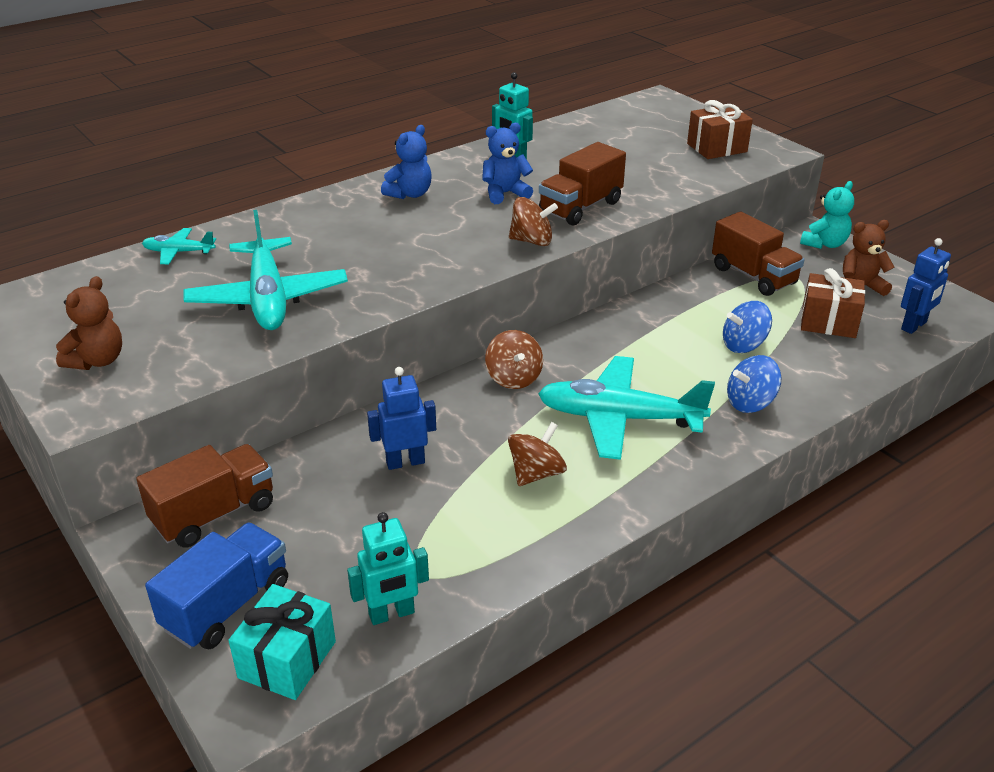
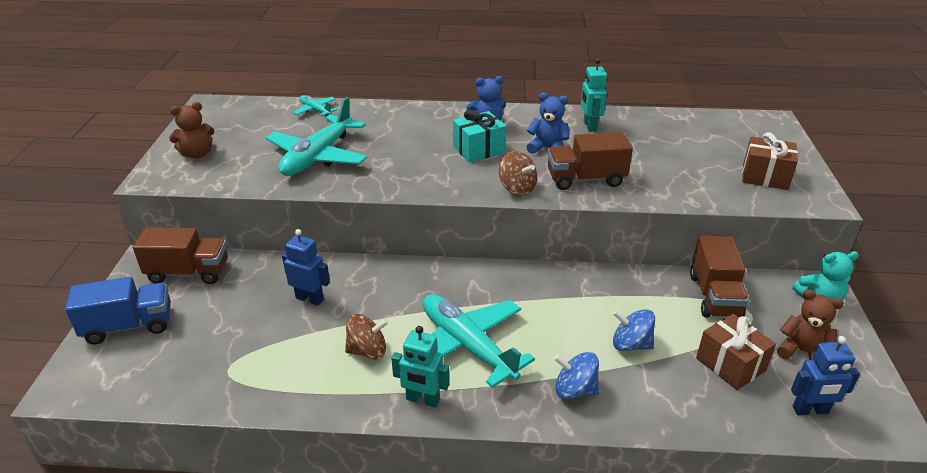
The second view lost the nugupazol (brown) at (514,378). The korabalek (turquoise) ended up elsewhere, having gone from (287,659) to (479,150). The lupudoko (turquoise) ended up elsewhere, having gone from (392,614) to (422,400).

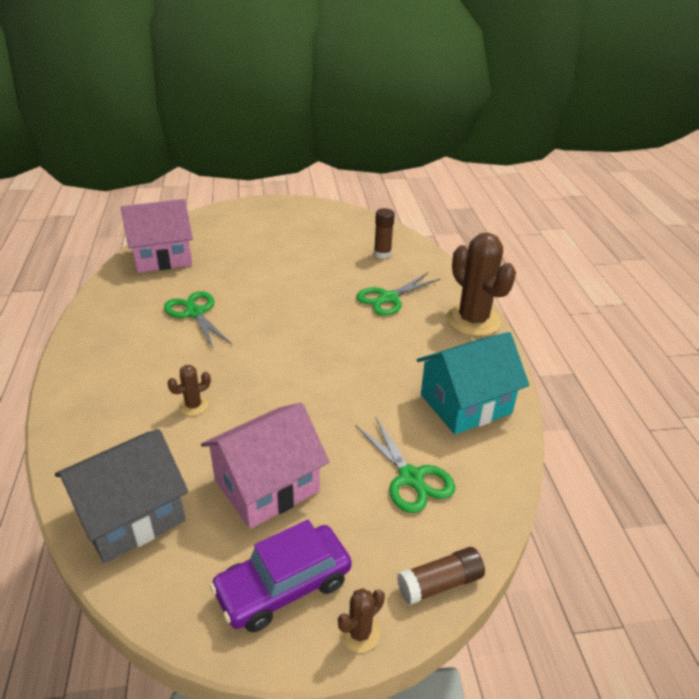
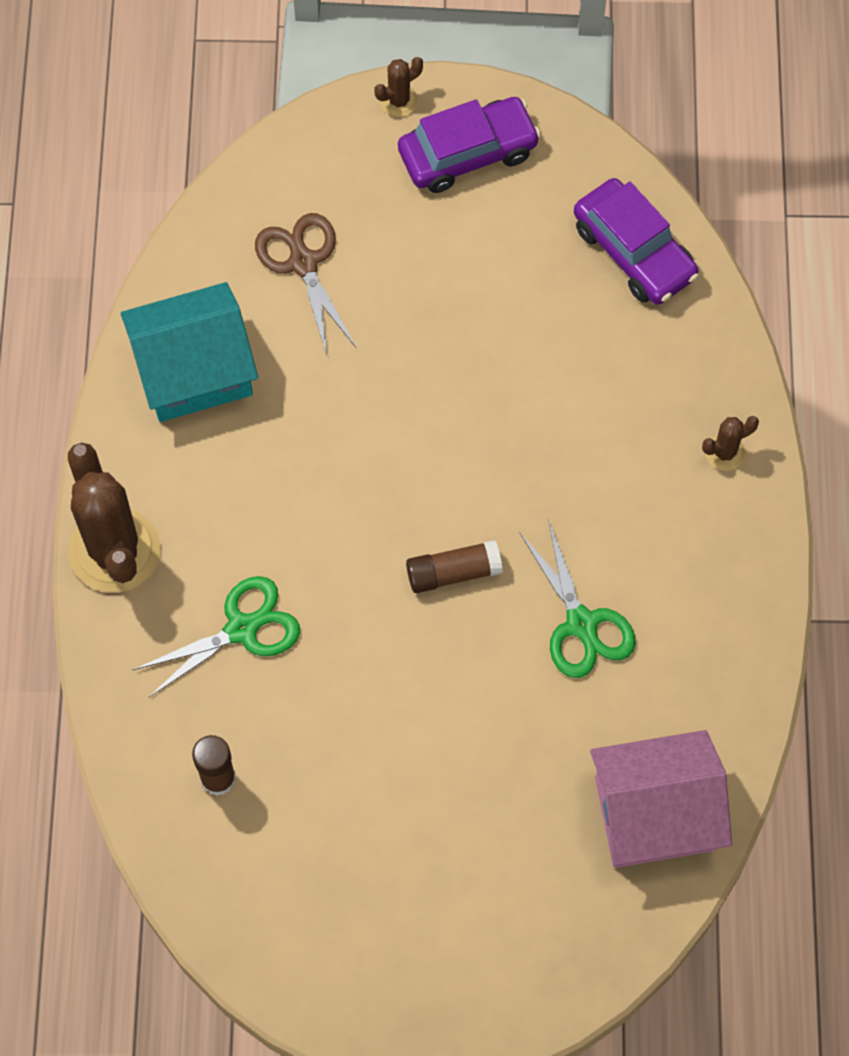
The second view lost the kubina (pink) at (266,486). The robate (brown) ended up elsewhere, having gone from (193,406) to (725,453). The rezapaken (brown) ended up elsewhere, having gone from (440,583) to (453,572). Where the kubina (grey) stood at (130,516), the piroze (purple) came to stand at (634,252). What was the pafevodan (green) at (411,478) turned into the pafevodan (brown) at (303,263).

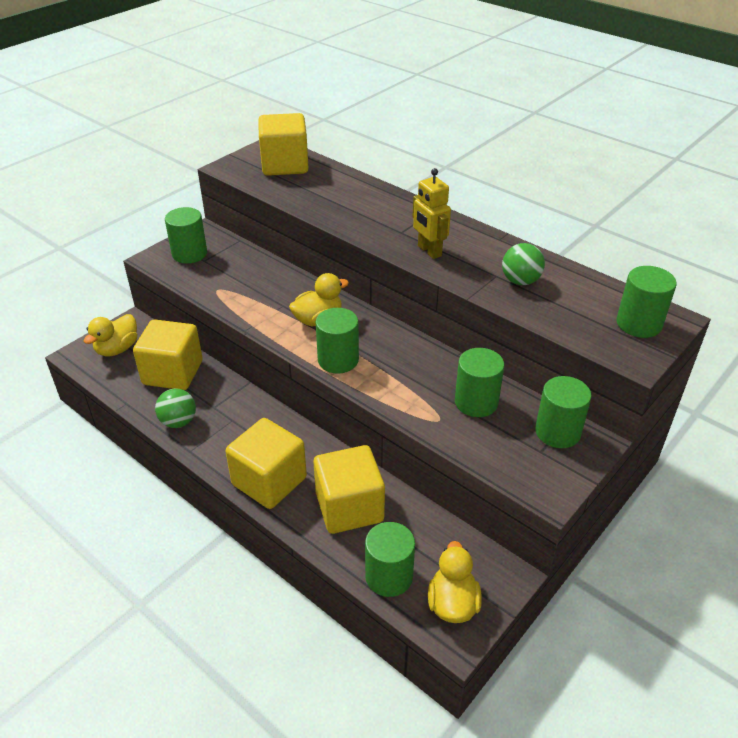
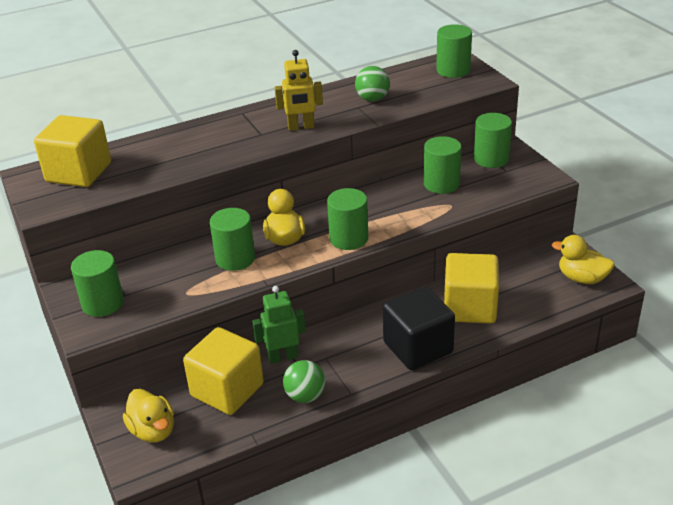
The second view gained the lupudoko (green) at (283,357). The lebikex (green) ended up elsewhere, having gone from (389,576) to (235,259). What was the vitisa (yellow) at (269,481) turned into the vitisa (black) at (418,347).

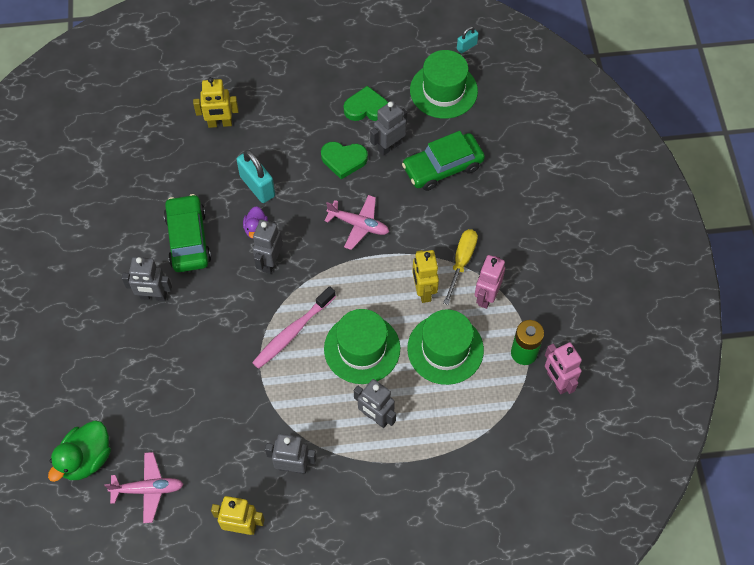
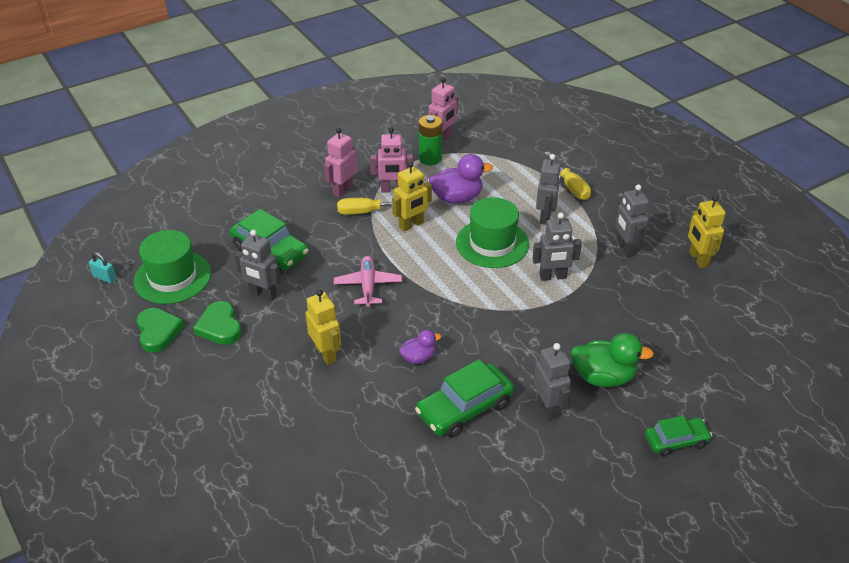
The second view lost the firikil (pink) at (148,489). The second view lost the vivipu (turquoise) at (257,186). The second view lost the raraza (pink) at (292,332). The second view gained the lupudoko (pink) at (342,190). The second view gained the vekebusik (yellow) at (570,186). The second view gained the piroze (green) at (676,441). The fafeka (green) ended up elsewhere, having gone from (86,459) to (603,377). The lupudoko (yellow) ended up elsewhere, having gone from (220,123) to (326,354). The lupudoko (grey) ended up elsewhere, having gone from (270,262) to (553,277). The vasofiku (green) ended up elsewhere, having gone from (343,160) to (158,332). Where the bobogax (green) stood at (445,349), the fafeka (purple) came to stand at (457,198).

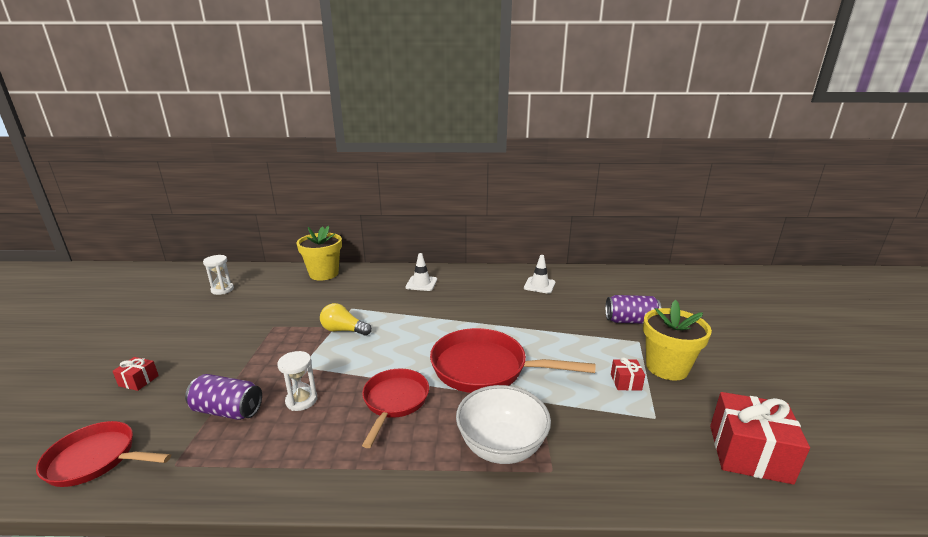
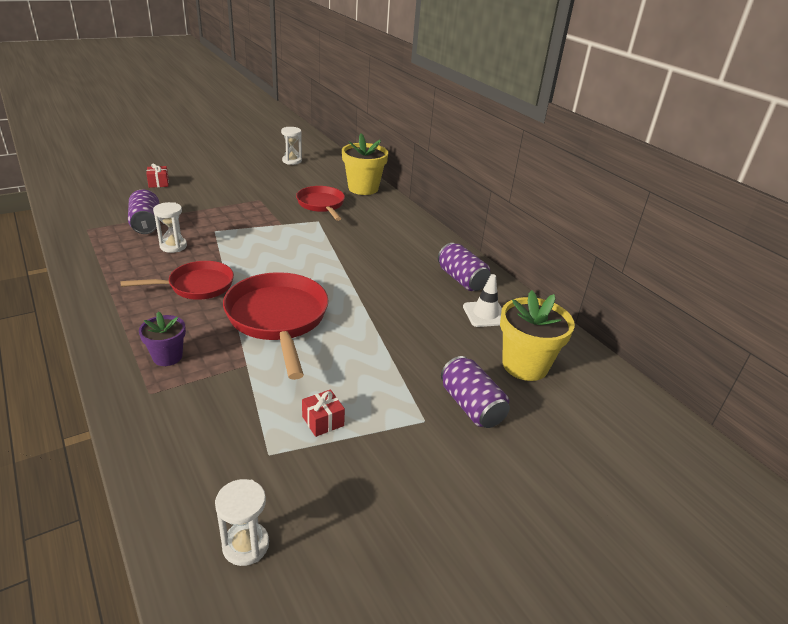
The second view lost the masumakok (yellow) at (343,330). The second view lost the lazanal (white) at (421,283). The second view gained the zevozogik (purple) at (461,279). The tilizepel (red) ended up elsewhere, having gone from (96,459) to (321,205). The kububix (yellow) ended up elsewhere, having gone from (666,367) to (525,365). Where the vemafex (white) stood at (501,447), the kububix (purple) came to stand at (167,357). Where the korabalek (red) stood at (749,453), the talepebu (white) came to stand at (245,545).

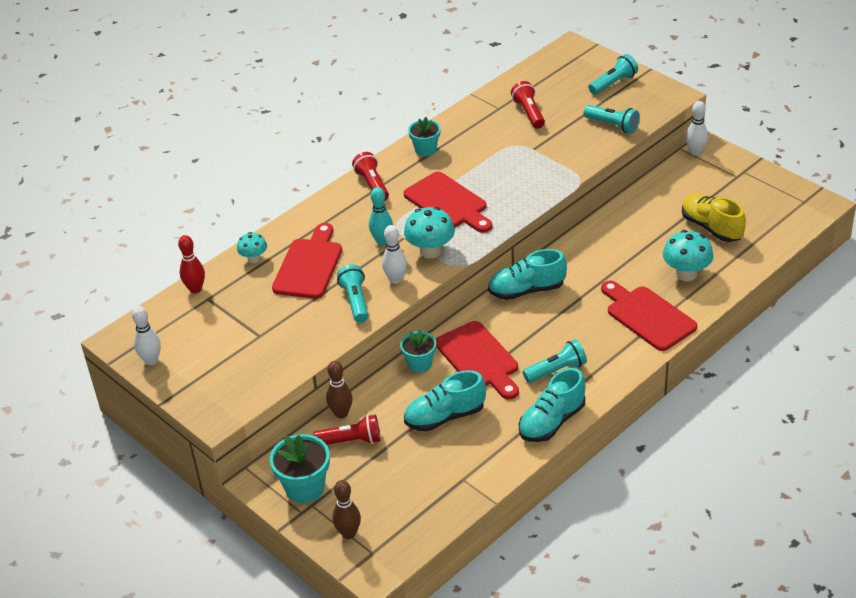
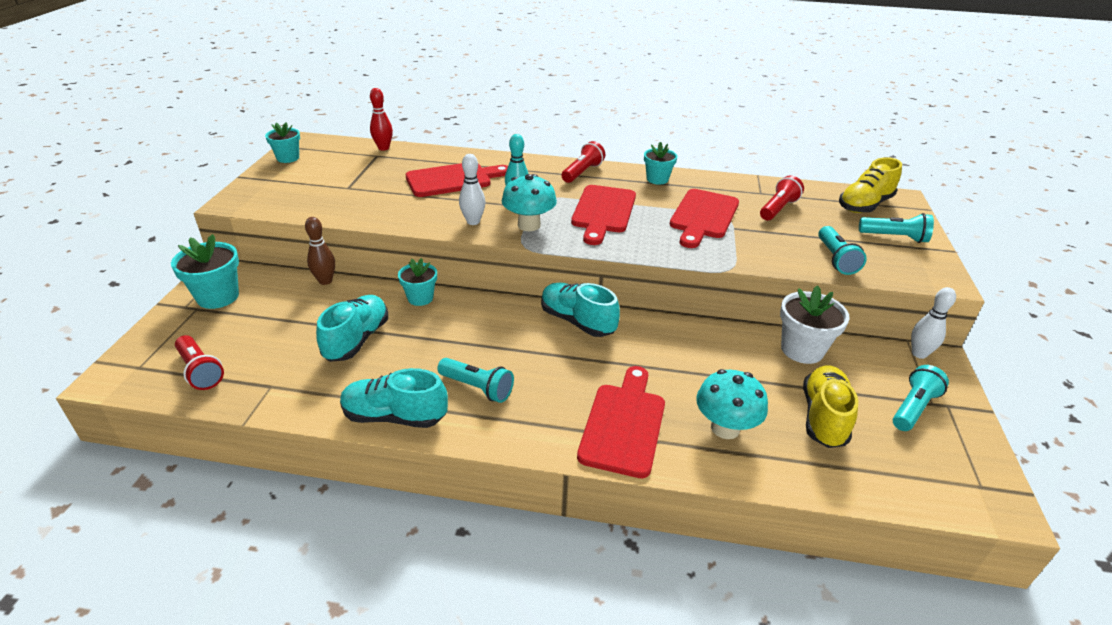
The second view lost the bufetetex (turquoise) at (254,259). The second view lost the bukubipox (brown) at (348,533). The second view gained the kububix (white) at (802,350). The second view gained the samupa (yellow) at (864,205). The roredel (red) ended up elsewhere, having gone from (351,441) to (200,371). The roredel (turquoise) ended up elsewhere, having gone from (355,301) to (913,408). The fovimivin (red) ended up elsewhere, having gone from (479,359) to (703,216). Where the bukubipox (white) stood at (151,360), the kububix (turquoise) came to stand at (288,158). The samupa (turquoise) at (445,417) ended up facing another way, 75 degrees clockwise from before.

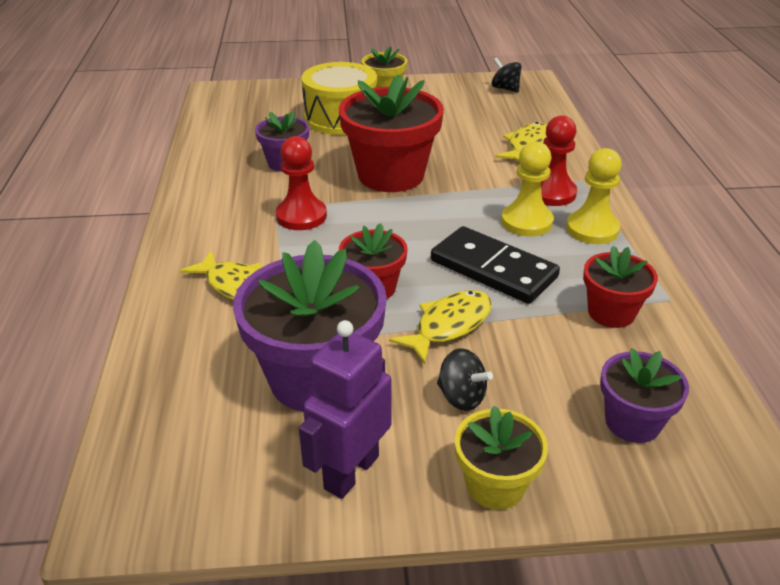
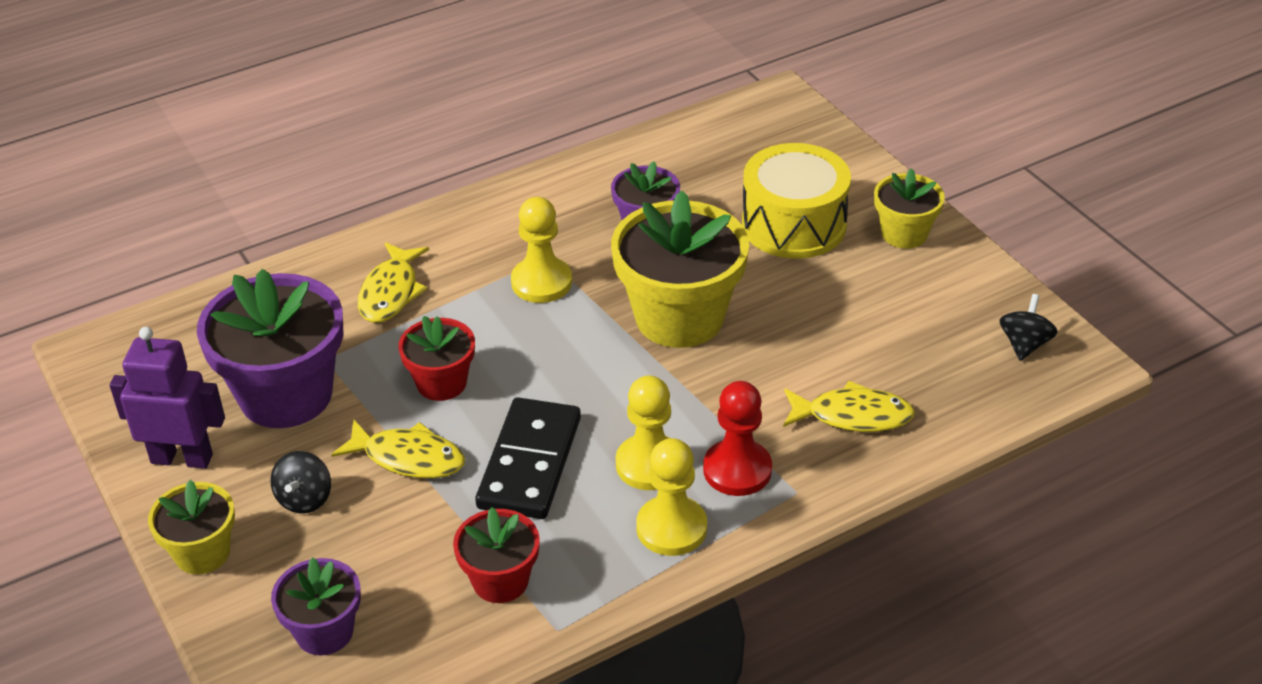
What was the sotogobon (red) at (301,216) turned into the sotogobon (yellow) at (541,282). What was the kububix (red) at (391,175) turned into the kububix (yellow) at (679,317).

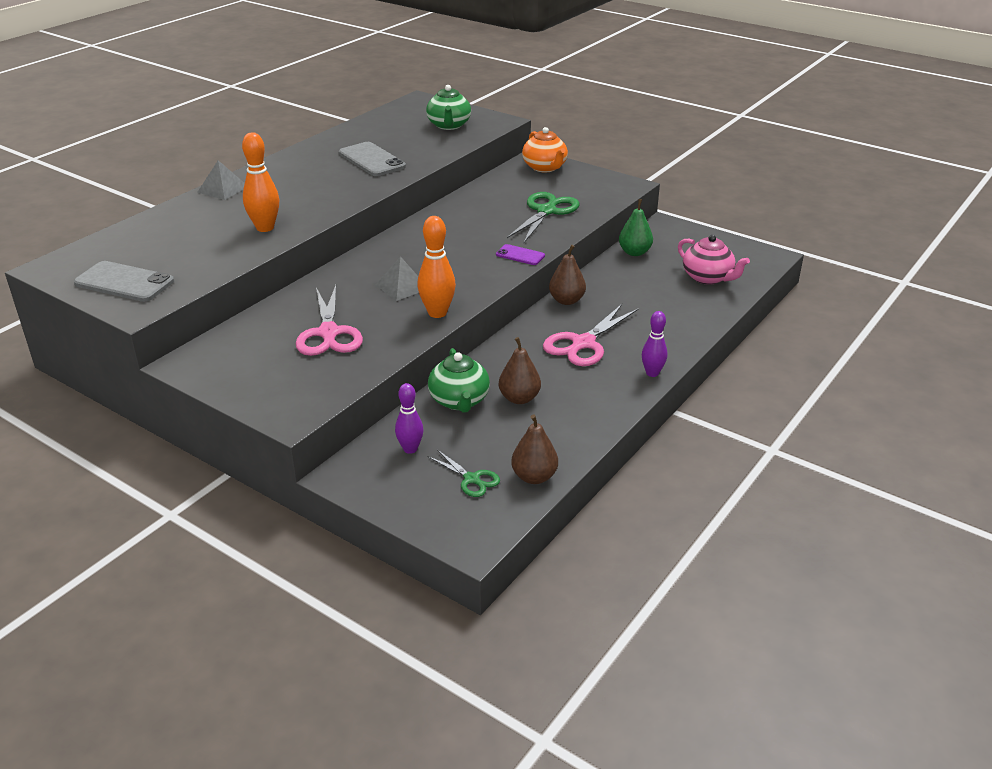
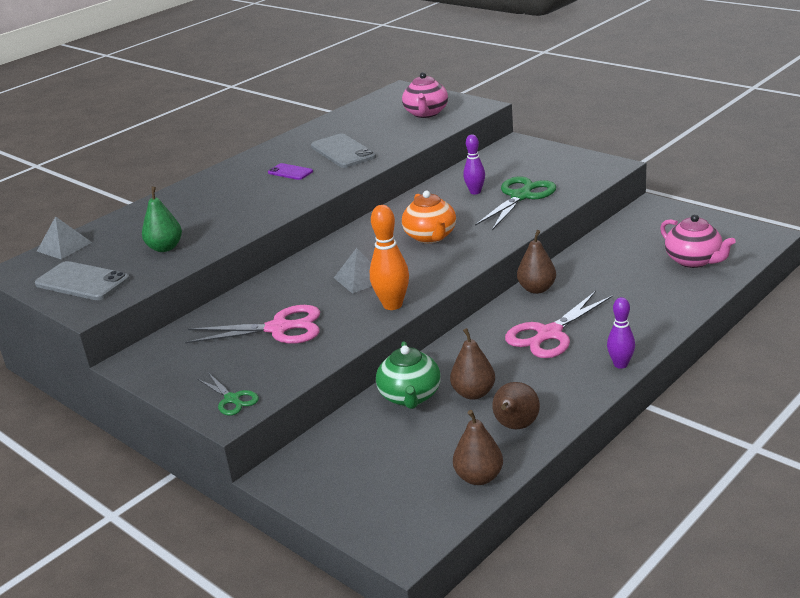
The second view lost the bukubipox (orange) at (265,228). The second view gained the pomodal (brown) at (515,426). The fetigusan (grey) ended up elsewhere, having gone from (223,189) to (64,246). The bukubipox (purple) ended up elsewhere, having gone from (410,449) to (475,192). The pafevodan (green) ended up elsewhere, having gone from (472,479) to (232,399). The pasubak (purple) ended up elsewhere, having gone from (520,255) to (290,172). The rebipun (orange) ended up elsewhere, having gone from (545,167) to (431,237). The pomodal (green) ended up elsewhere, having gone from (634,252) to (165,248). What was the rebipun (green) at (449,125) turned into the rebipun (pink) at (426,113). The pafevodan (pink) at (328,333) ended up facing another way, 90 degrees counterclockwise from before.

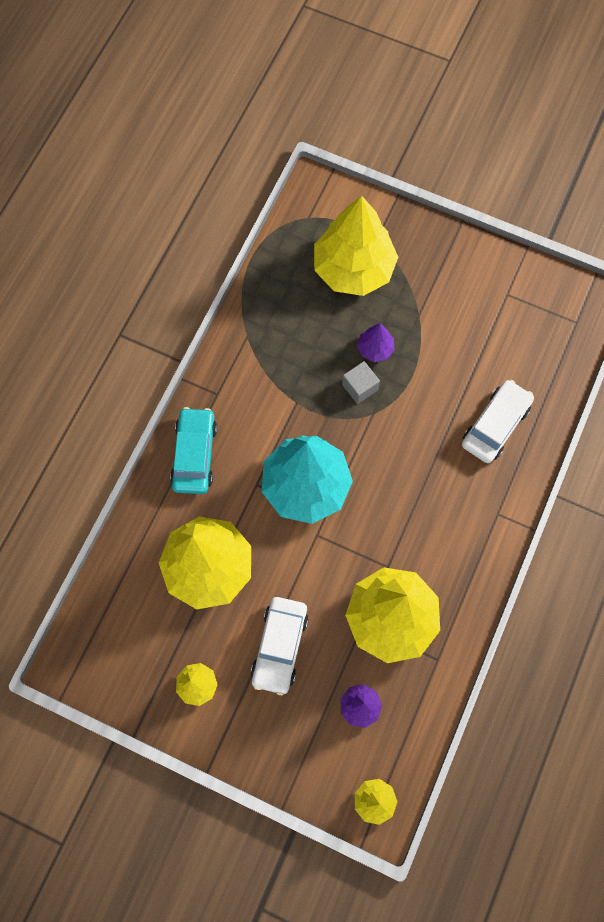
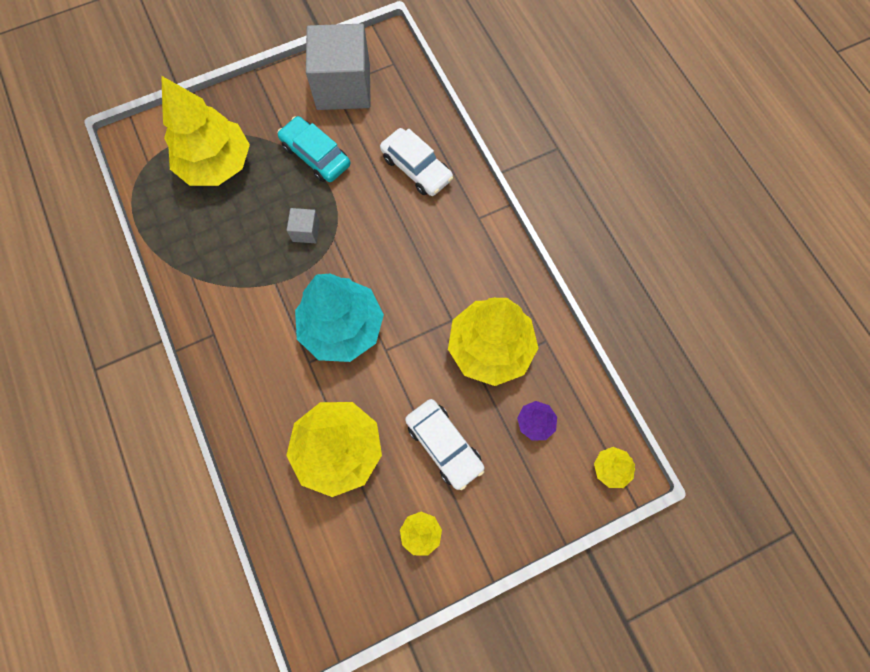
The second view lost the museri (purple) at (375,349). The second view gained the vitisa (grey) at (343,87). The piroze (turquoise) ended up elsewhere, having gone from (195,454) to (316,155). The piroze (white) at (495,425) ended up facing another way, 150 degrees clockwise from before.

